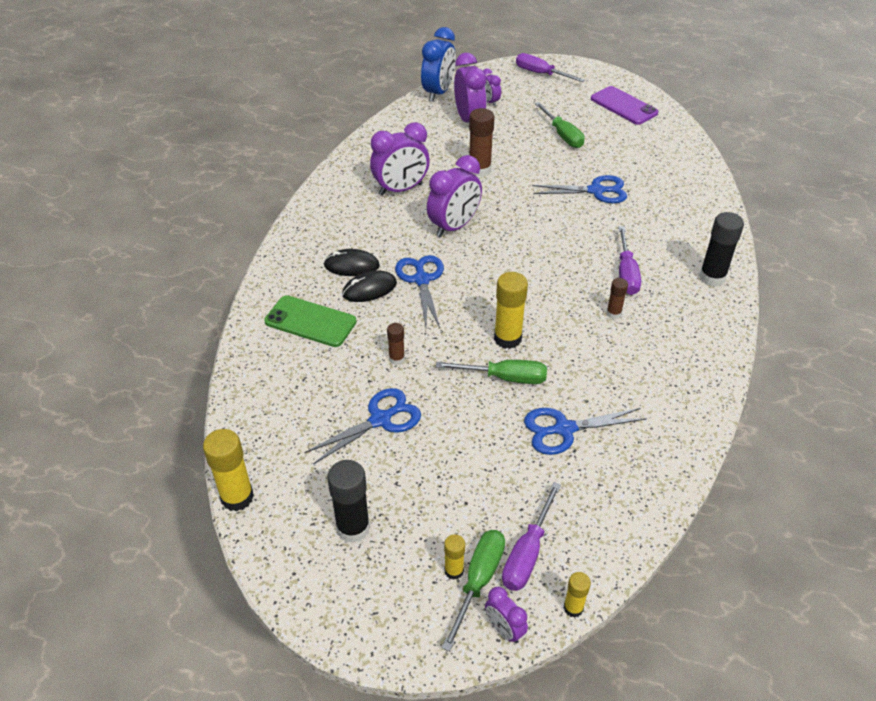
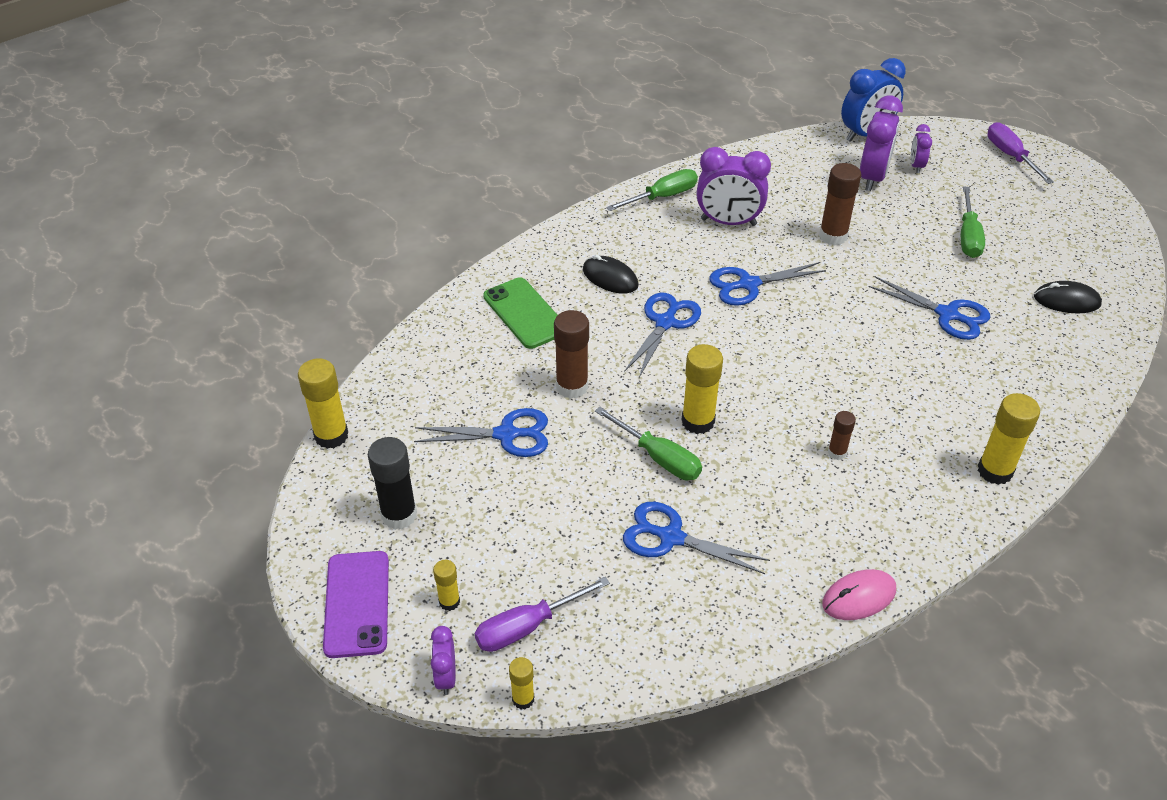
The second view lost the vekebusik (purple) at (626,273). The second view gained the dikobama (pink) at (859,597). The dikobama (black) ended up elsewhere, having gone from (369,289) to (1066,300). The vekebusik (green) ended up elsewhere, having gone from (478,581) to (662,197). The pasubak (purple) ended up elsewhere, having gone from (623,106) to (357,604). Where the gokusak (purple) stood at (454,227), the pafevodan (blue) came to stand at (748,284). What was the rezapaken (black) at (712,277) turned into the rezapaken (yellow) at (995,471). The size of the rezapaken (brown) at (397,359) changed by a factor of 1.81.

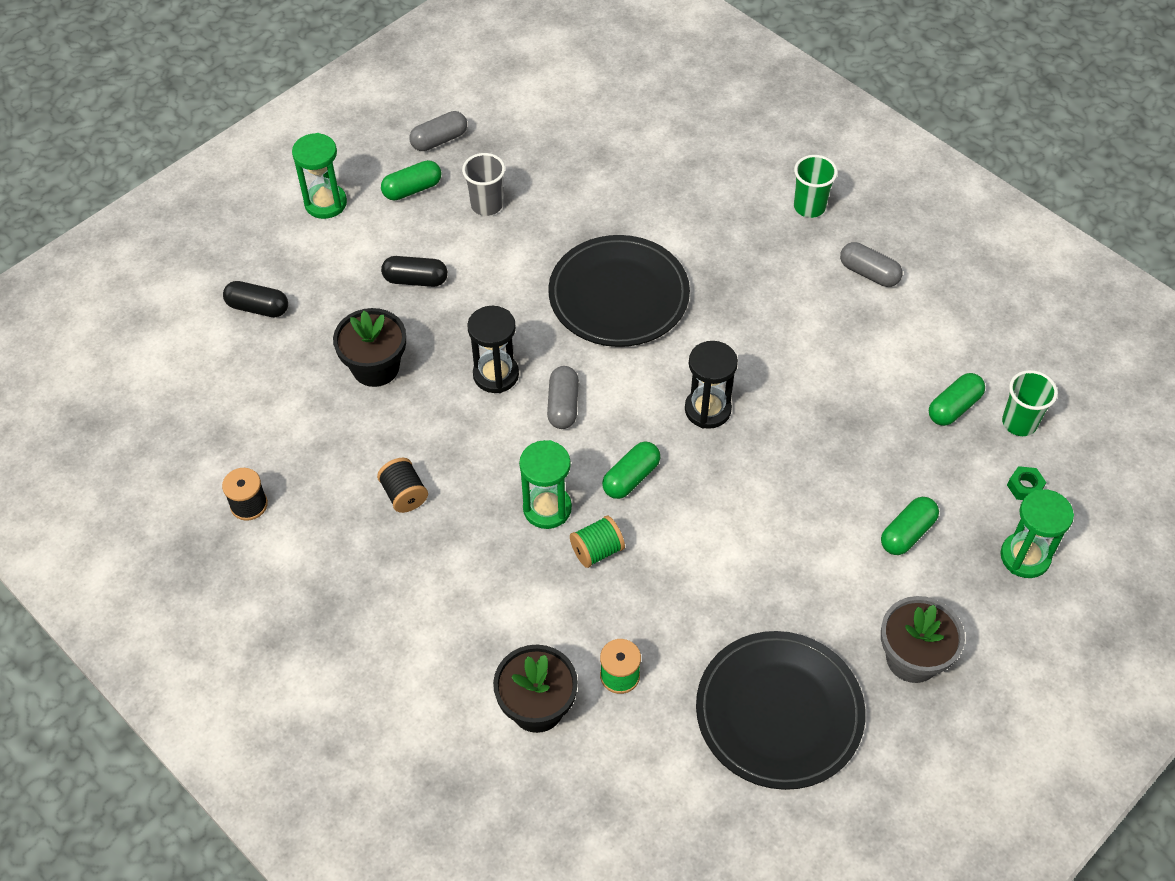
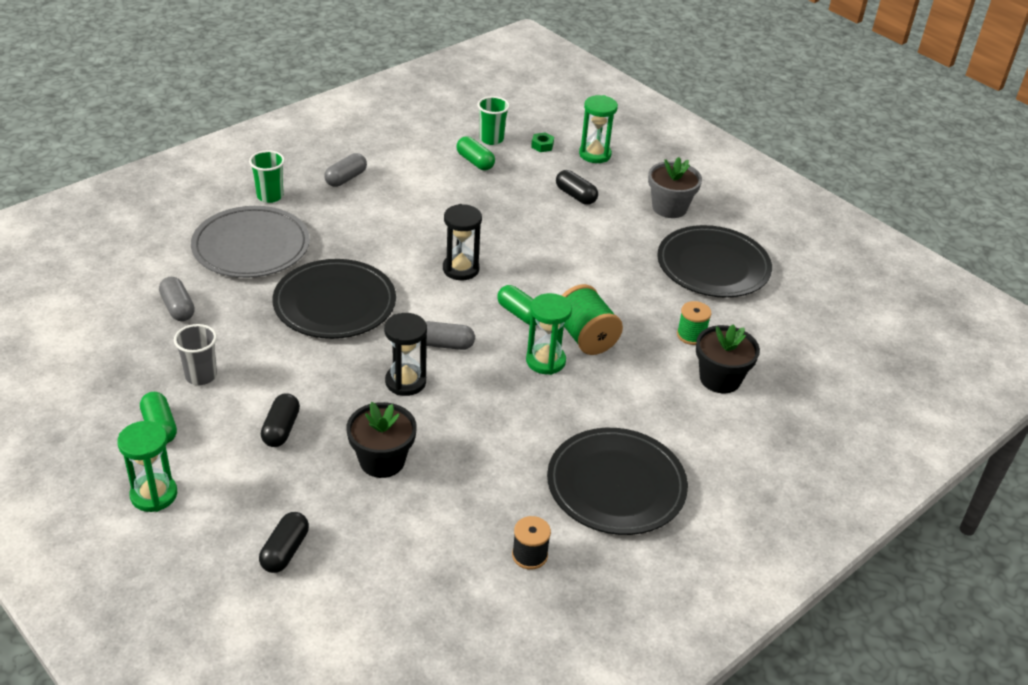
The second view lost the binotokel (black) at (404,494). The second view gained the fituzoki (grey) at (251,247). The second view gained the fituzoki (black) at (616,485). The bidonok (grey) ended up elsewhere, having gone from (439,140) to (178,308). What was the bidonok (green) at (907,533) turned into the bidonok (black) at (575,195). The size of the binotokel (green) at (597,550) changed by a factor of 1.62.

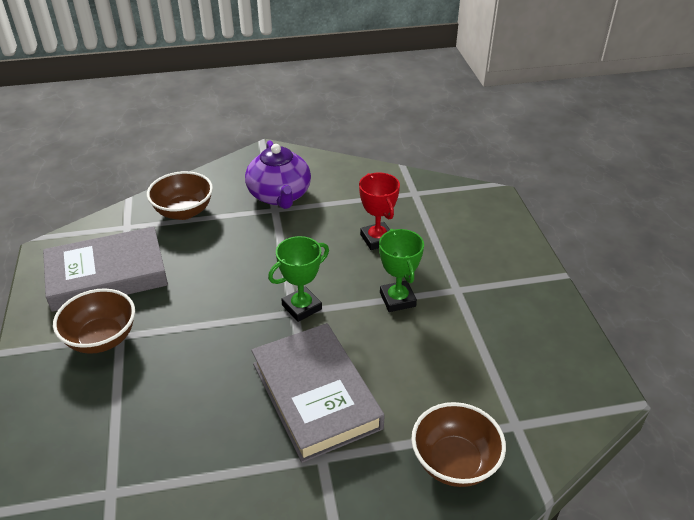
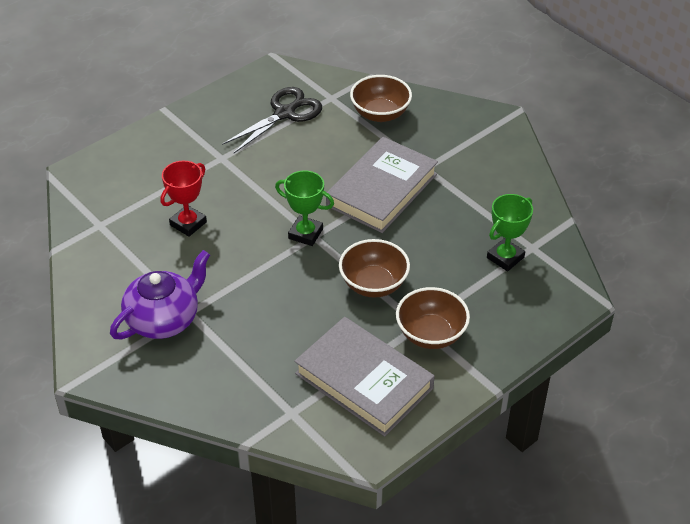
The second view gained the pafevodan (black) at (285,113). The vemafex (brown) ended up elsewhere, having gone from (184,211) to (373,284). The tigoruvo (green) ended up elsewhere, having gone from (397,299) to (505,257).

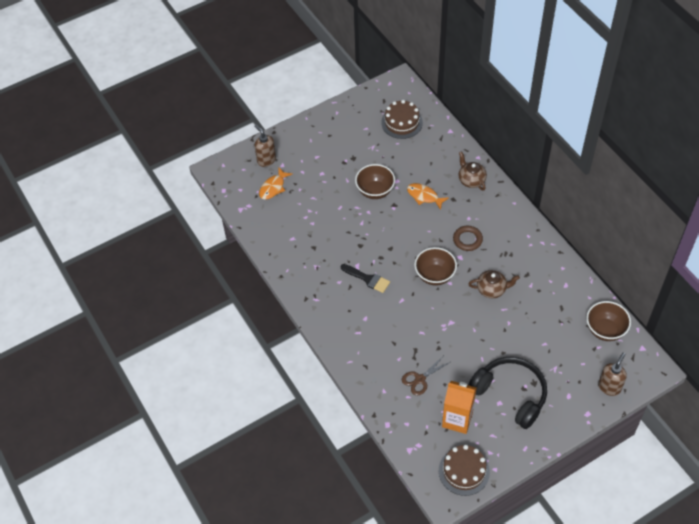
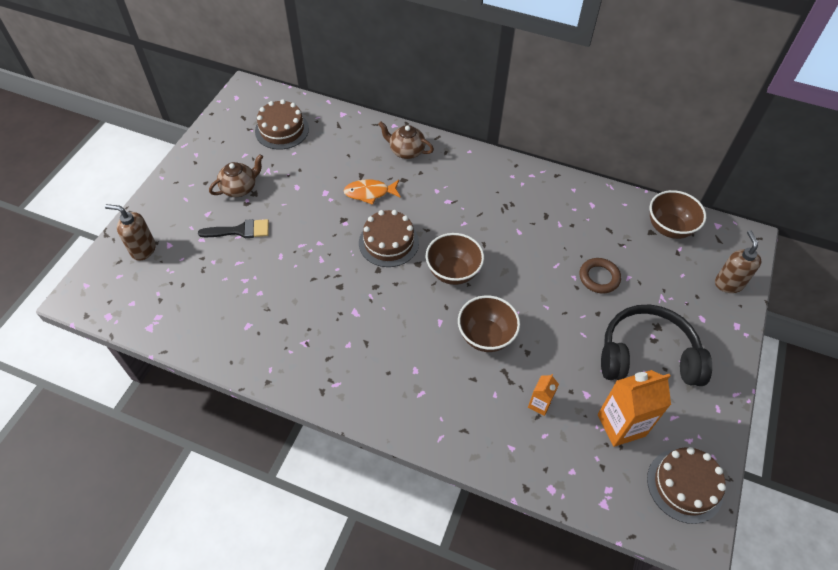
The second view lost the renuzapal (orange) at (273,187). The second view gained the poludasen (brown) at (388,242). The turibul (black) ended up elsewhere, having gone from (368,279) to (240,230). The vemafex (brown) ended up elsewhere, having gone from (375,191) to (486,336). The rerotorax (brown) ended up elsewhere, having gone from (467,240) to (599,277). The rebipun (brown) ended up elsewhere, having gone from (492,289) to (240,188). Where the pafevodan (brown) stood at (420,379), the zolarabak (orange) came to stand at (539,404).

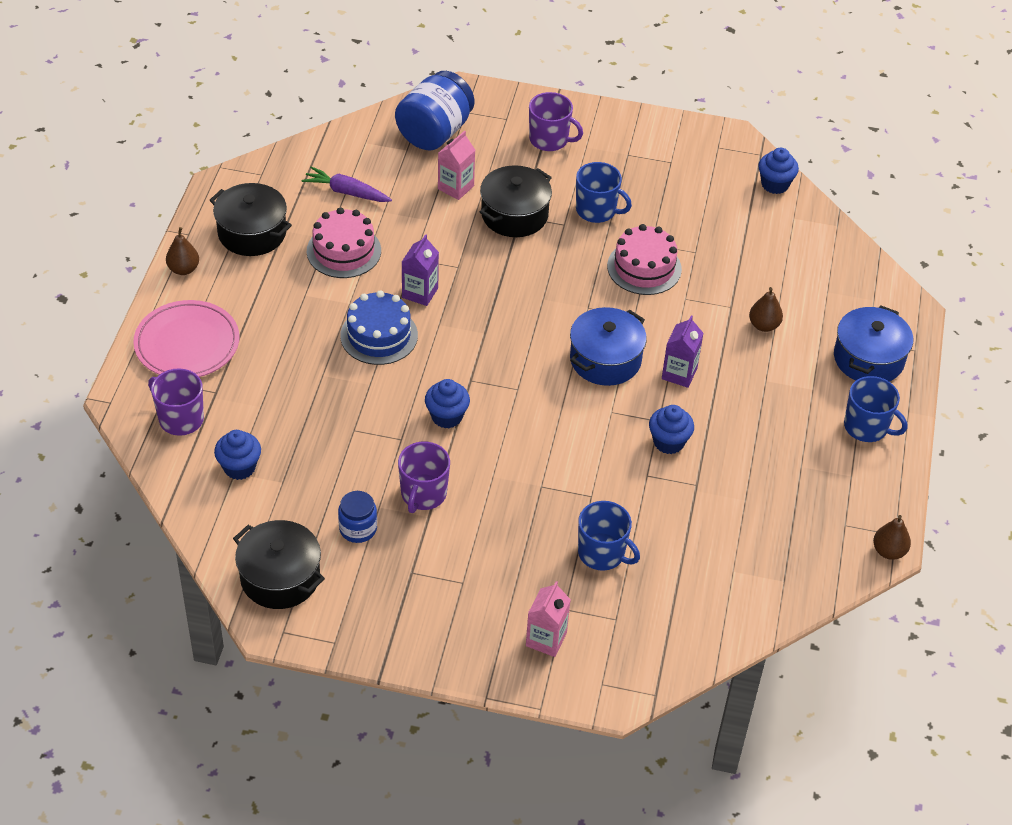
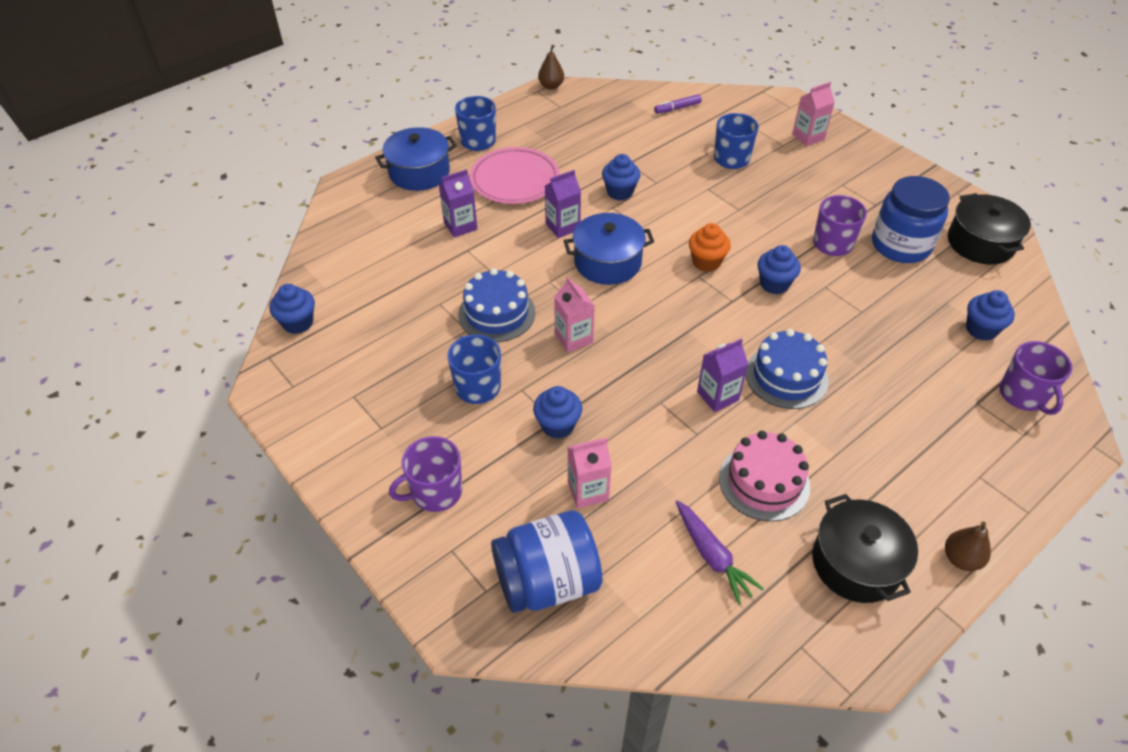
The second view gained the zolarabak (pink) at (573,338). The second view gained the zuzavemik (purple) at (677,108). The second view gained the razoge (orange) at (706,262). The fituzoki (pink) ended up elsewhere, having gone from (187,344) to (515,180). Where the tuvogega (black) stood at (514,215), the razoge (blue) came to stand at (557,425). Where the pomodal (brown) stood at (763,325), the zolarabak (purple) came to stand at (460,226). What was the poludasen (pink) at (644,267) turned into the poludasen (blue) at (496,313). The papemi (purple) at (549,140) ended up facing another way, 90 degrees counterclockwise from before. The size of the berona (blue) at (358,529) changed by a factor of 1.85.

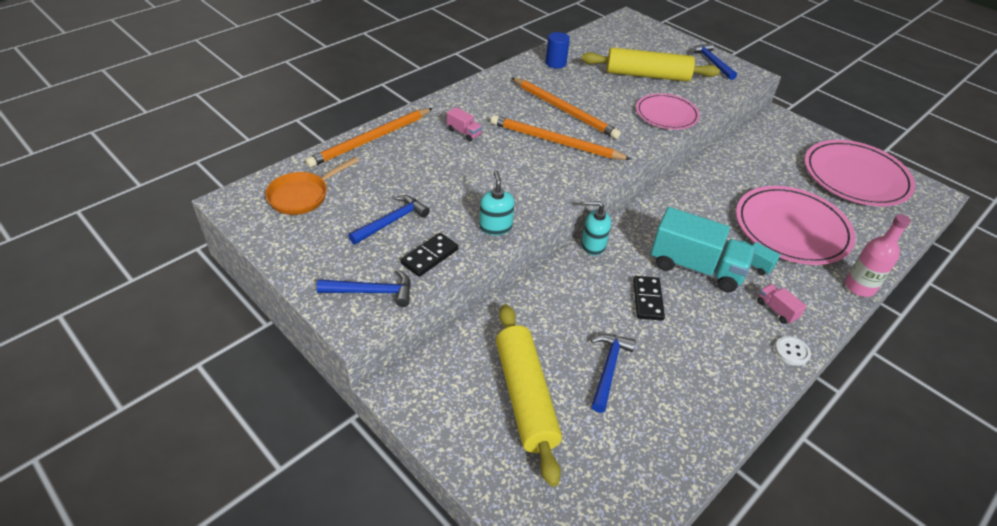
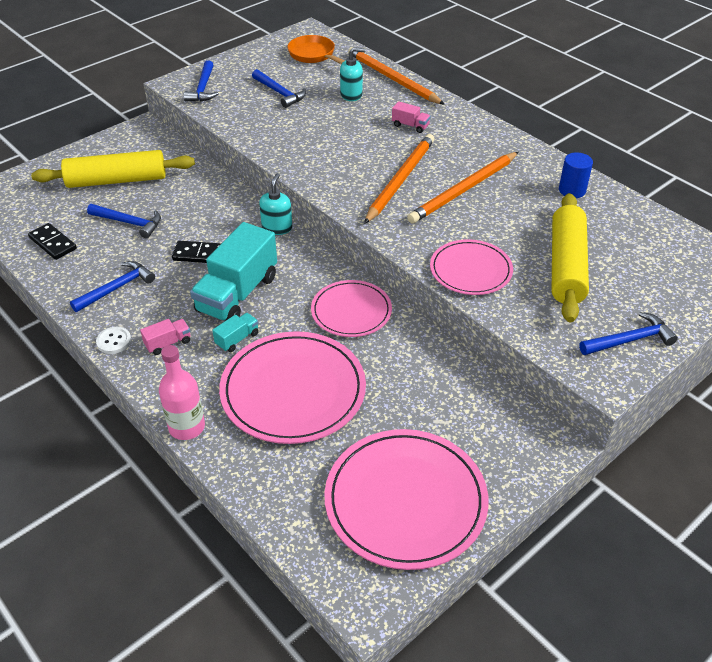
The second view gained the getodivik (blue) at (117,288). The second view gained the fituzoki (pink) at (351,311). The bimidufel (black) ended up elsewhere, having gone from (430,256) to (52,243). The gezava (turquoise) ended up elsewhere, having gone from (495,227) to (351,95). The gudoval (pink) at (464,132) ended up facing another way, 105 degrees counterclockwise from before.

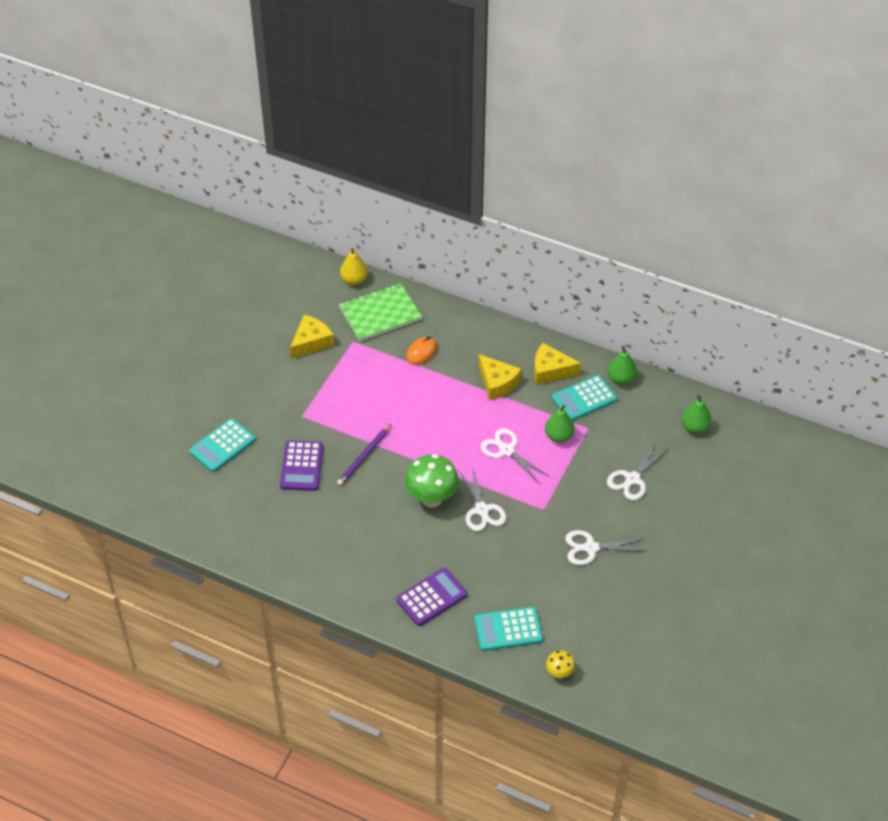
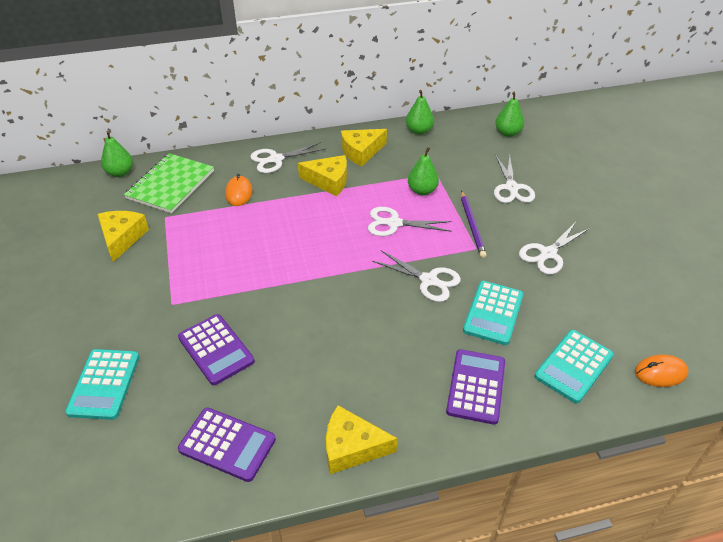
The second view lost the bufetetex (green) at (432,498). The second view gained the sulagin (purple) at (227,444). The second view gained the pafevodan (white) at (276,159). The second view gained the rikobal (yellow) at (352,447). The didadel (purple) ended up elsewhere, having gone from (364,456) to (472,225). The sulagin (turquoise) ended up elsewhere, having gone from (584,399) to (493,313). Where the bufetetex (yellow) stood at (559,673), the dikobama (orange) came to stand at (660,372). What was the pomodal (yellow) at (354,280) turned into the pomodal (green) at (120,173).

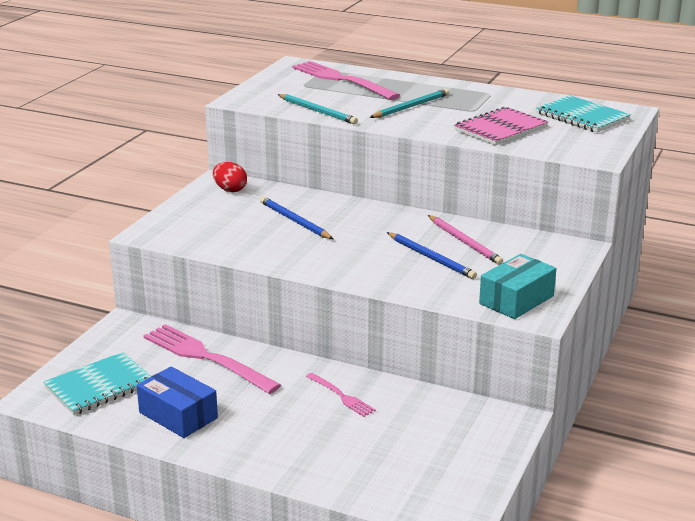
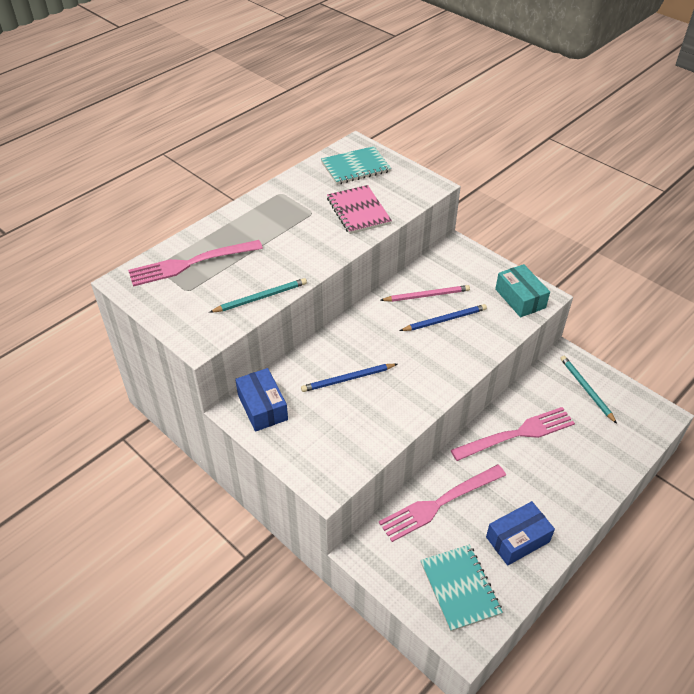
The didadel (turquoise) ended up elsewhere, having gone from (411,107) to (586,389). Where the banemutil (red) stood at (230,190), the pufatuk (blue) came to stand at (262,407). The size of the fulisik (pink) at (342,396) changed by a factor of 2.00.

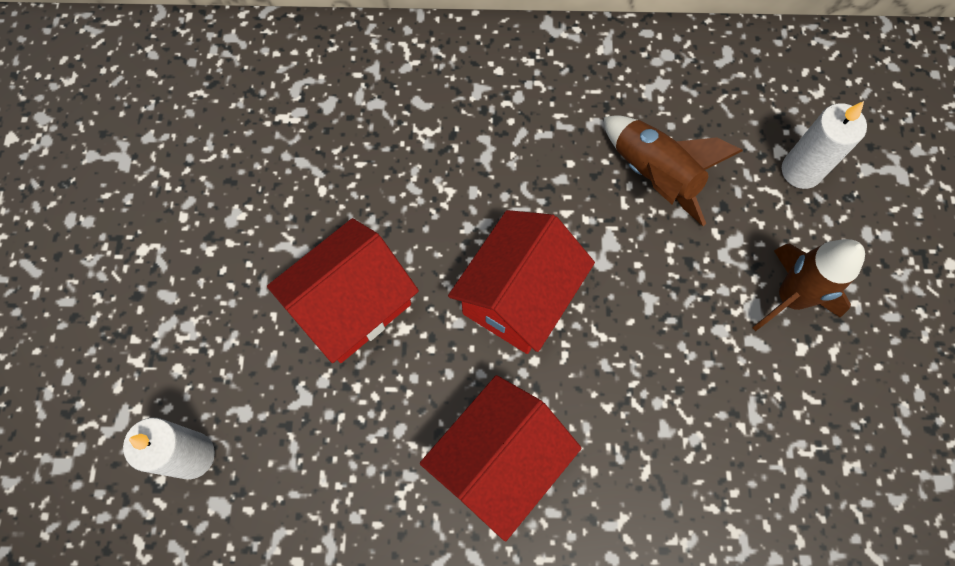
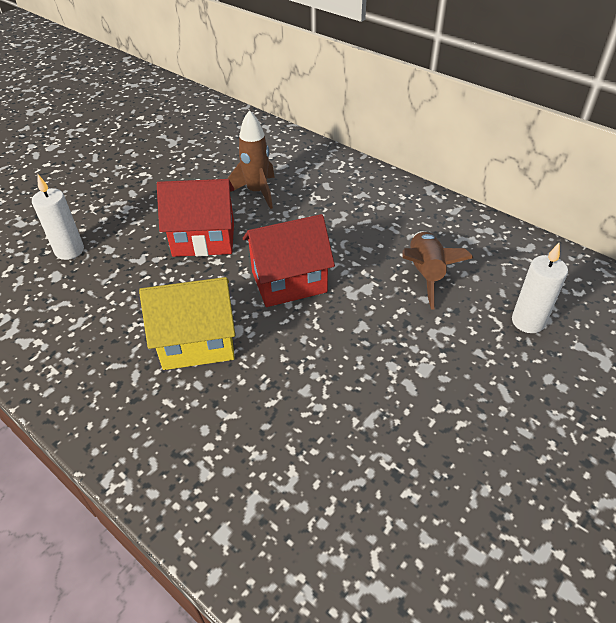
The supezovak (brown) ended up elsewhere, having gone from (790,298) to (257,192). What was the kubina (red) at (499,461) turned into the kubina (yellow) at (197,342).

